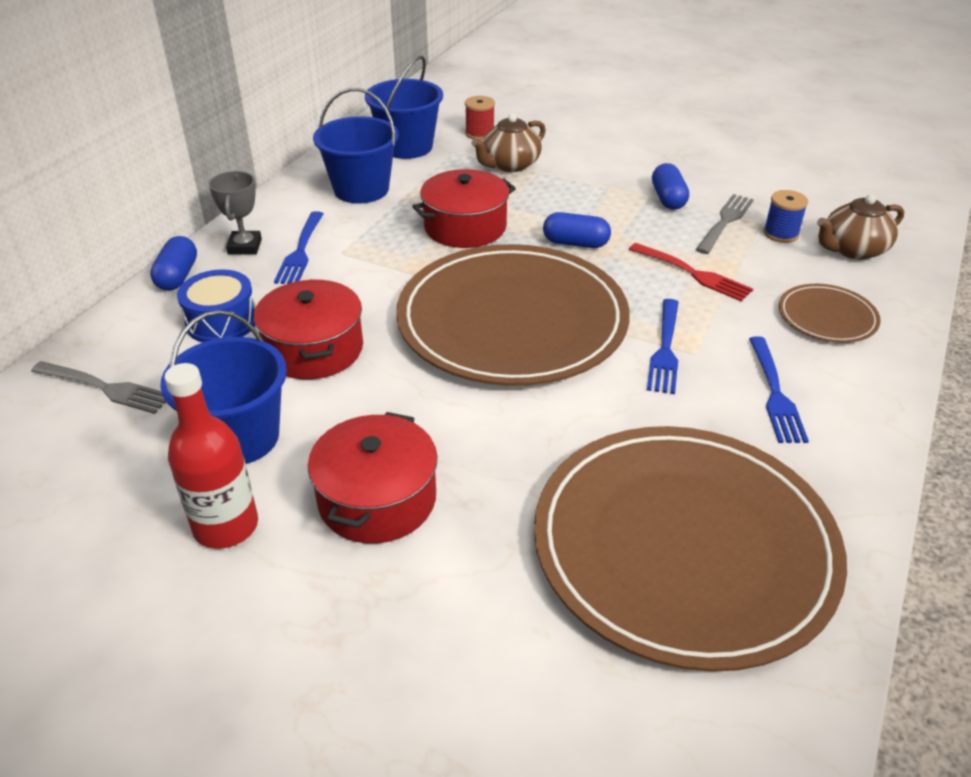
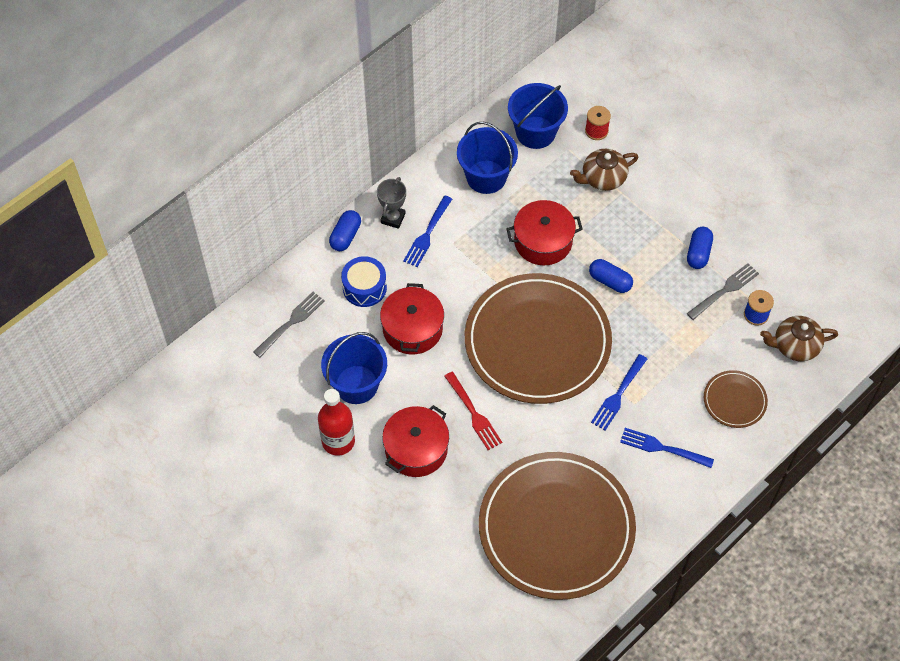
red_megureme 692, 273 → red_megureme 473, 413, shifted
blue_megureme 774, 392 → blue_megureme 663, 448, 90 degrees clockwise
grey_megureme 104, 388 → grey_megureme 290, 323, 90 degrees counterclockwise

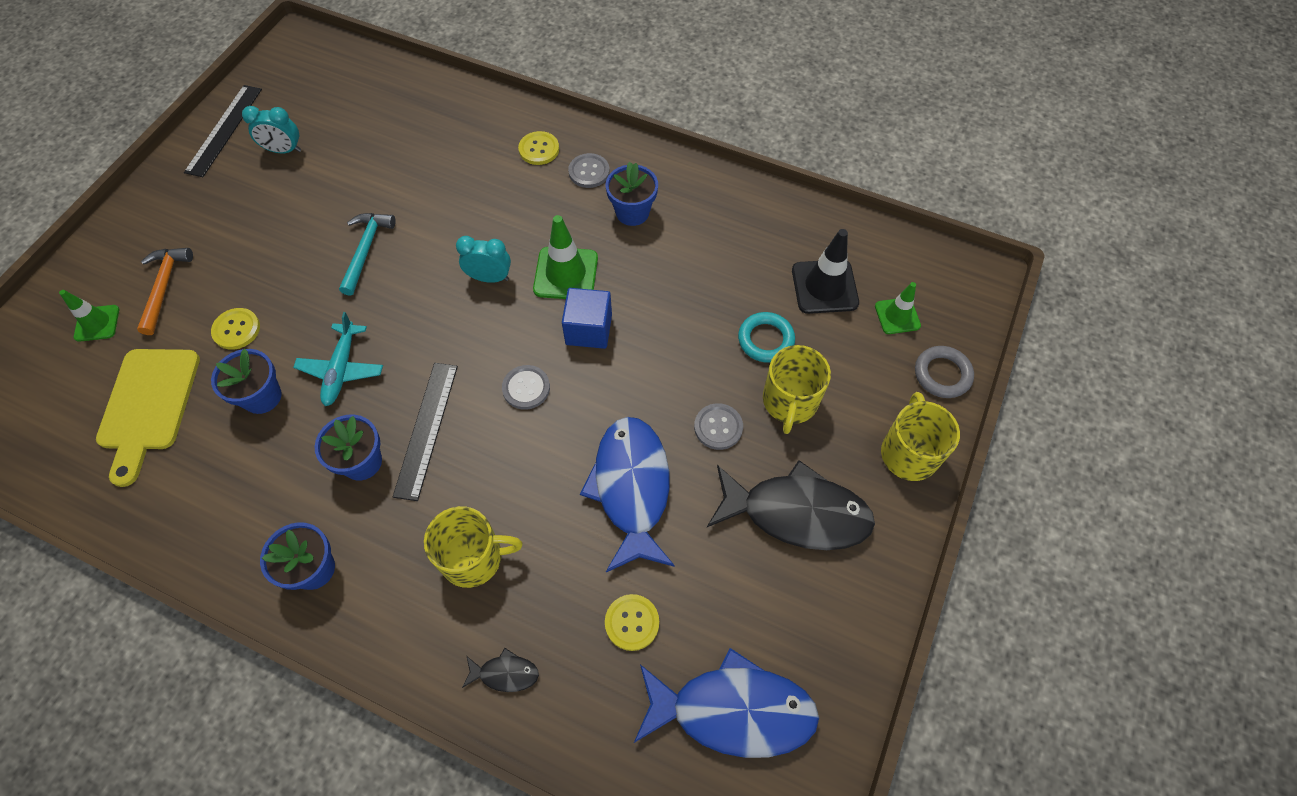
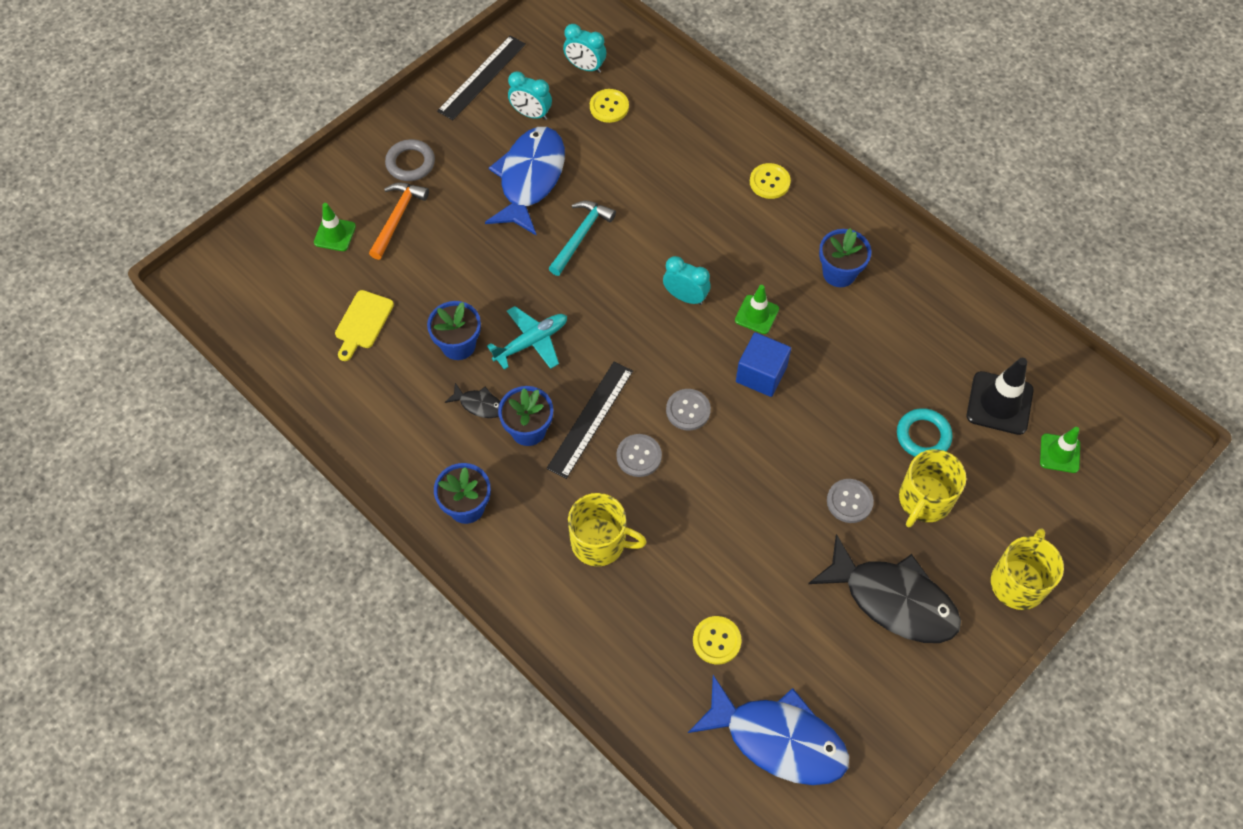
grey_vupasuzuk 589, 172 → grey_vupasuzuk 639, 456, shifted
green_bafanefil 566, 274 → green_bafanefil 756, 314, x0.63
yellow_vupasuzuk 236, 329 → yellow_vupasuzuk 609, 107, shifted
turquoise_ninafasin 341, 369 → turquoise_ninafasin 531, 342, 150 degrees counterclockwise
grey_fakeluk 942, 374 → grey_fakeluk 410, 163, shifted
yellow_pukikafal 148, 405 → yellow_pukikafal 363, 323, x0.60
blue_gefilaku 631, 488 → blue_gefilaku 530, 179, shifted
black_gefilaku 505, 673 → black_gefilaku 479, 404, shifted
- → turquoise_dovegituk 585, 67

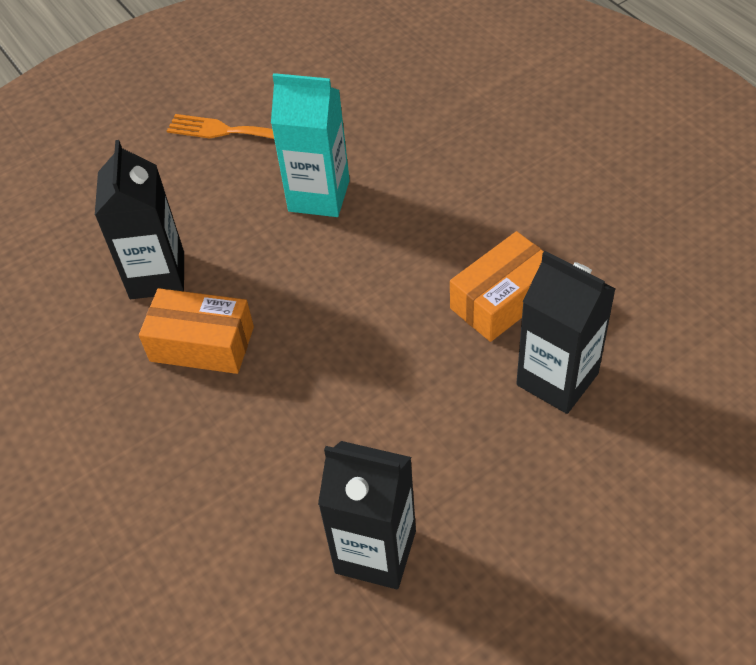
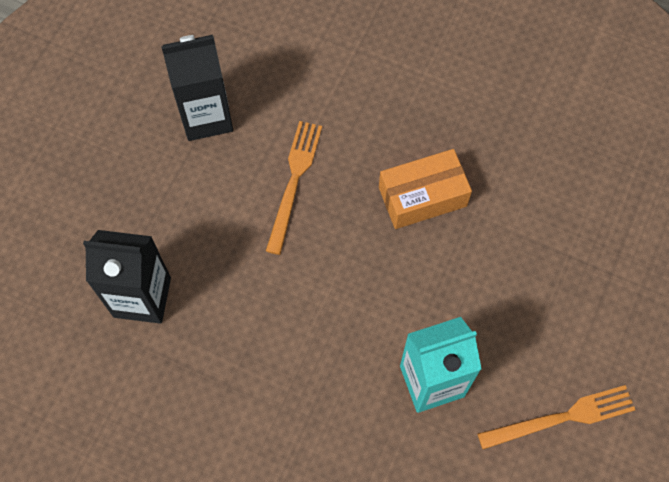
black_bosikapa 157, 275 → -
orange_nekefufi 503, 300 → -
- → orange_megureme 294, 181

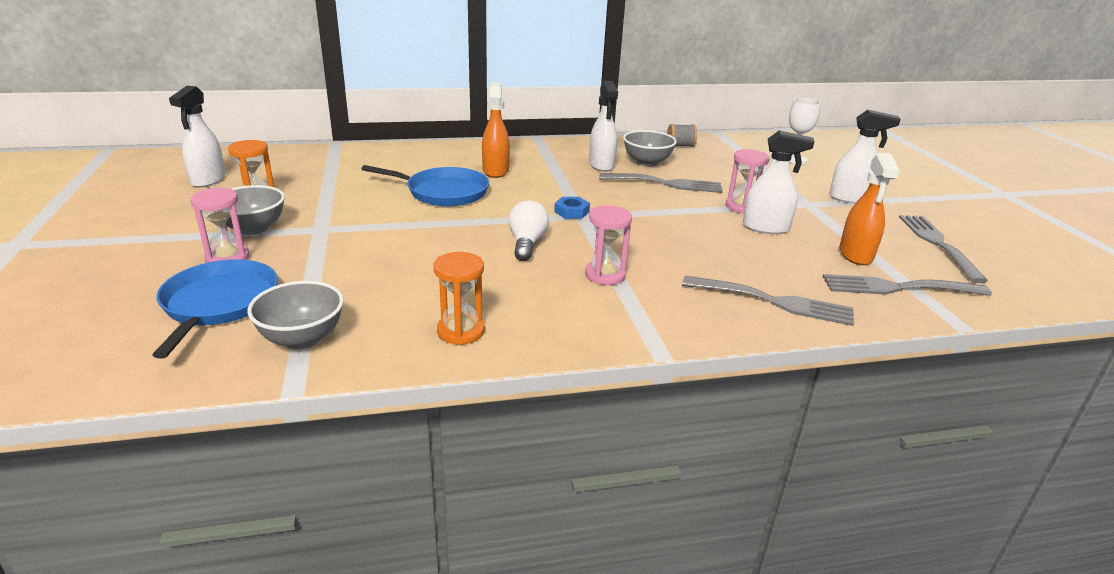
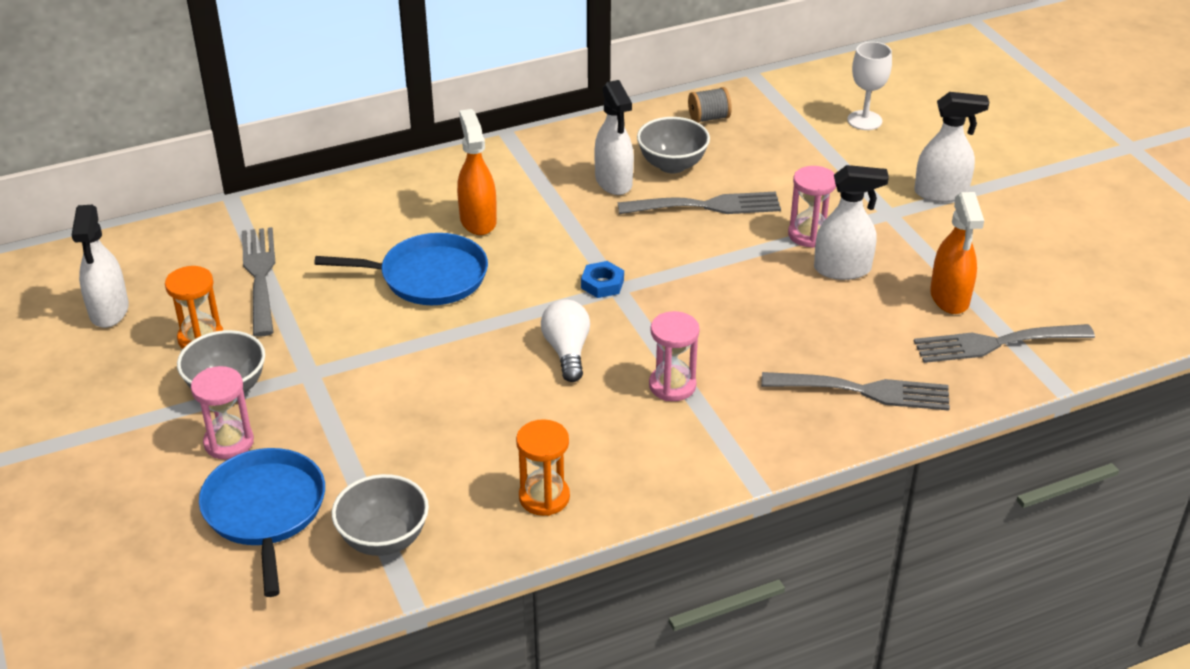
grey_megureme 937, 244 → grey_megureme 260, 276, shifted

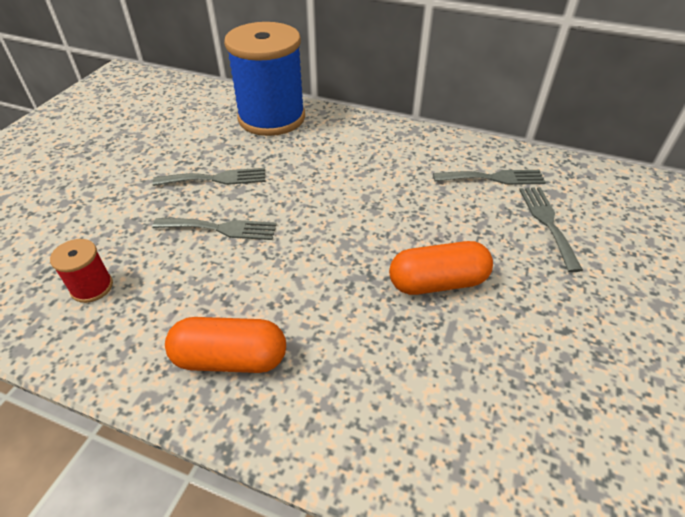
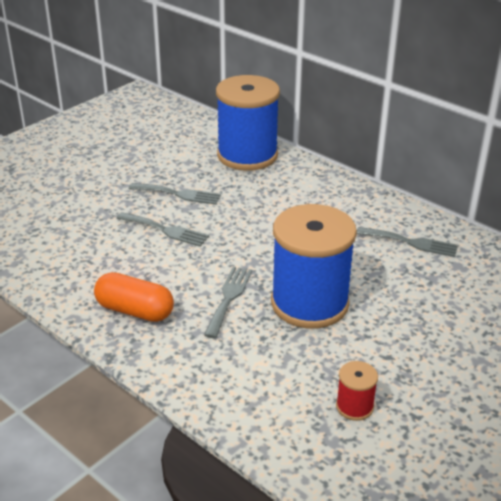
grey_megureme 547, 223 → grey_megureme 229, 298, shifted
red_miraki 92, 287 → red_miraki 354, 406, shifted
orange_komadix 437, 282 → blue_miraki 309, 303

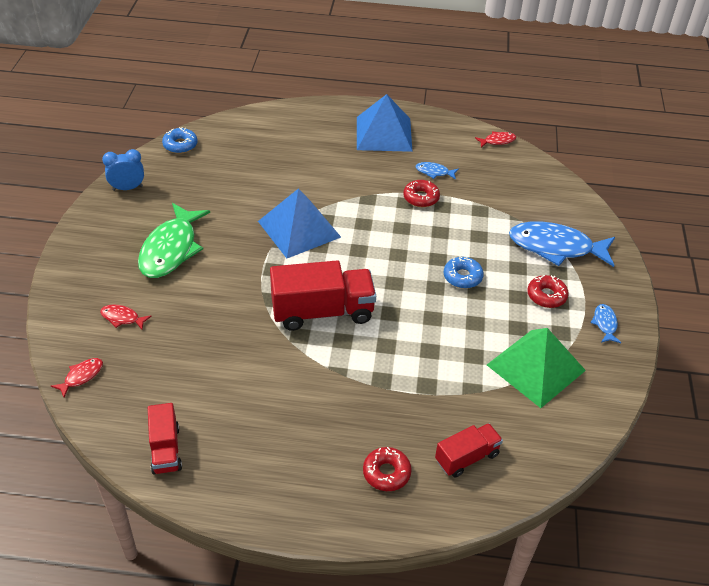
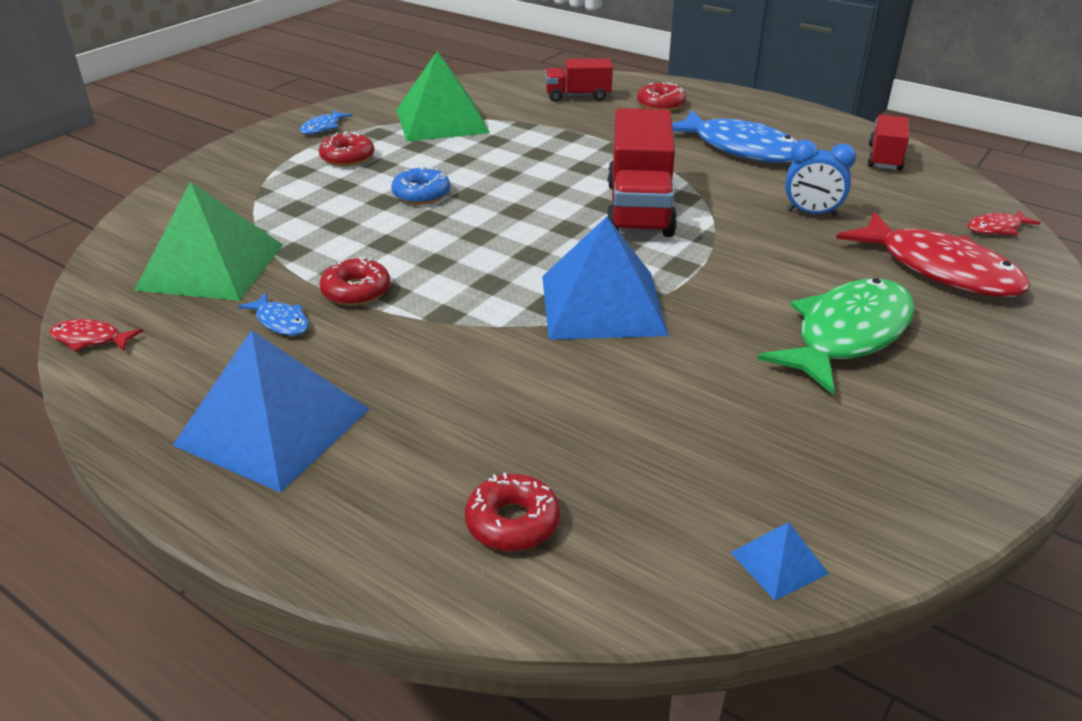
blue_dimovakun 180, 145 → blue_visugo 779, 563
blue_dovegituk 127, 188 → blue_dovegituk 811, 213, shifted
blue_gefilaku 556, 247 → blue_gefilaku 740, 148, shifted
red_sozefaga 322, 312 → red_sozefaga 639, 208, 105 degrees counterclockwise
red_gefilaku 122, 318 → red_gefilaku 939, 269, x2.27
- → green_visugo 211, 266
- → red_dimovakun 512, 522

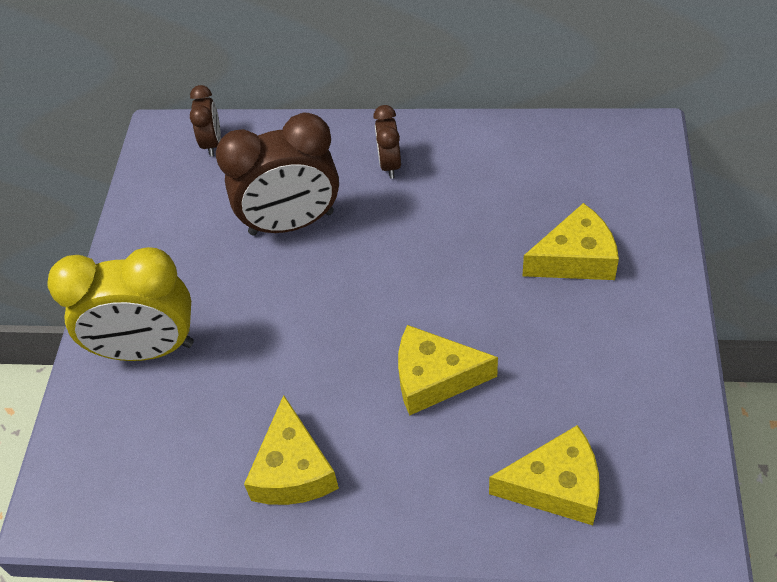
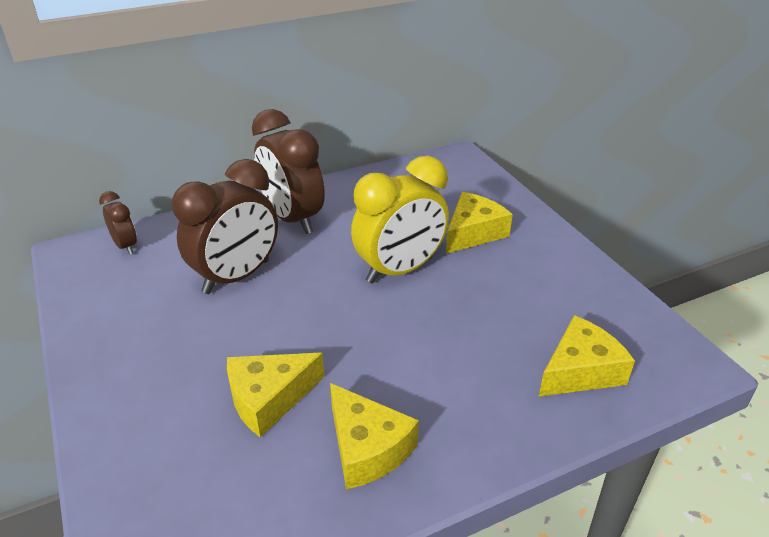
brown_dovegituk 390, 164 → brown_dovegituk 292, 219, x2.01
yellow_dovegituk 147, 349 → yellow_dovegituk 399, 270, shifted
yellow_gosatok 434, 378 → yellow_gosatok 269, 399, shifted

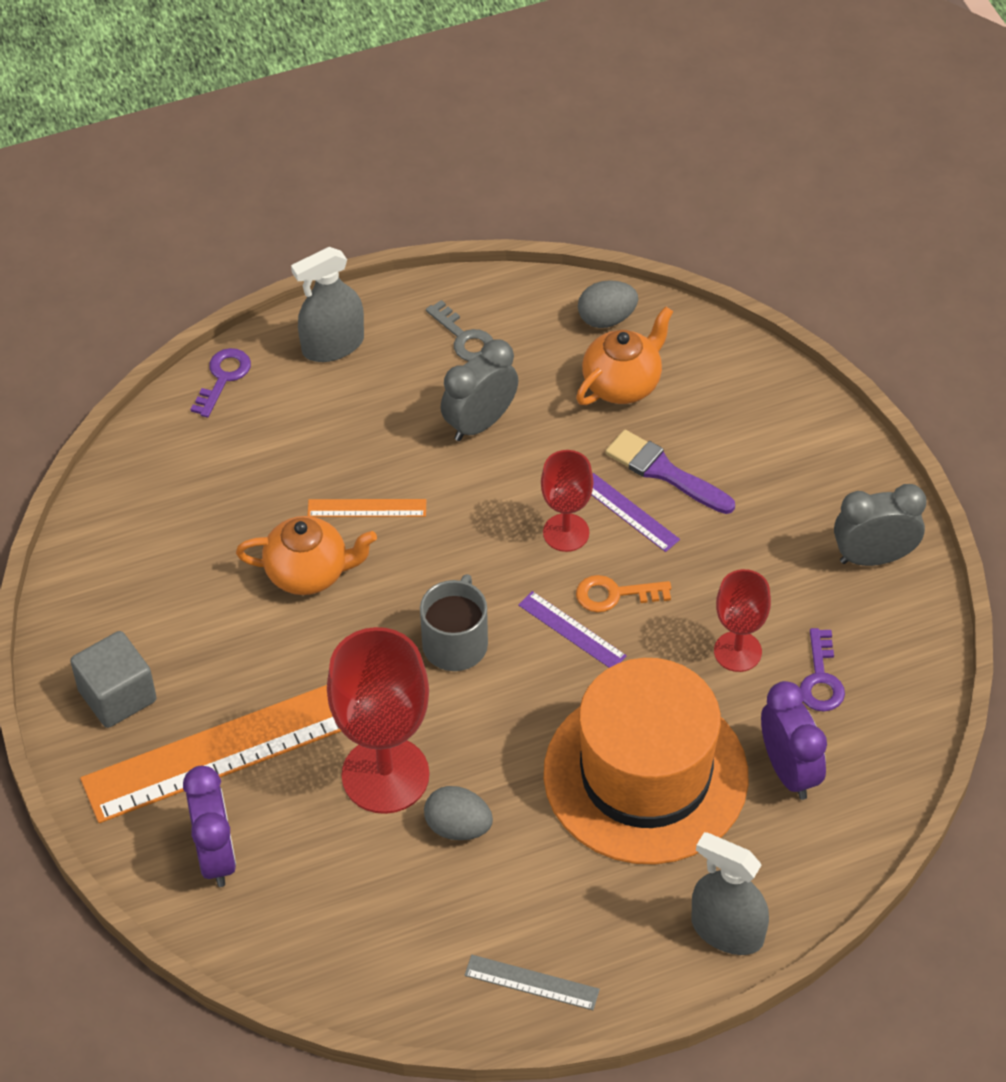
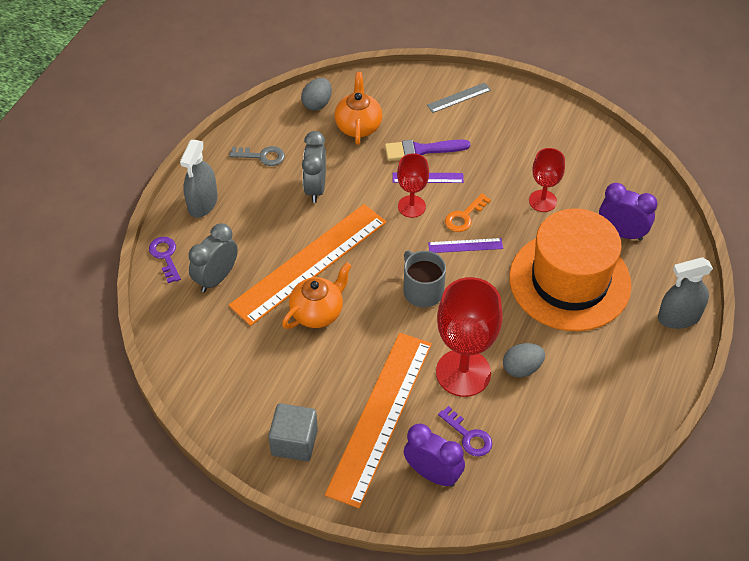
grey_dovegituk 874, 557 → grey_dovegituk 216, 278, shifted
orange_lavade 367, 508 → orange_lavade 309, 263, x2.46
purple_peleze 821, 679 → purple_peleze 468, 436, shifted
grey_lavade 531, 982 → grey_lavade 459, 97, shifted

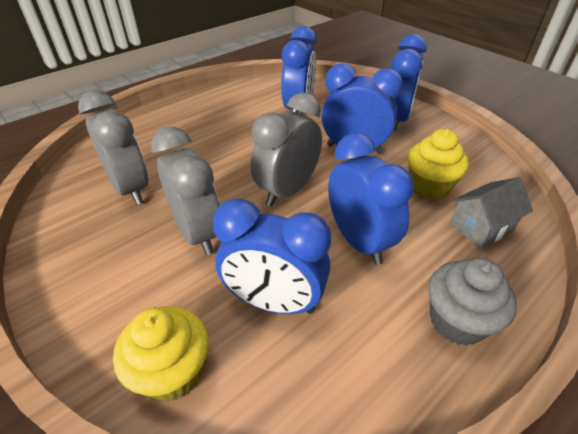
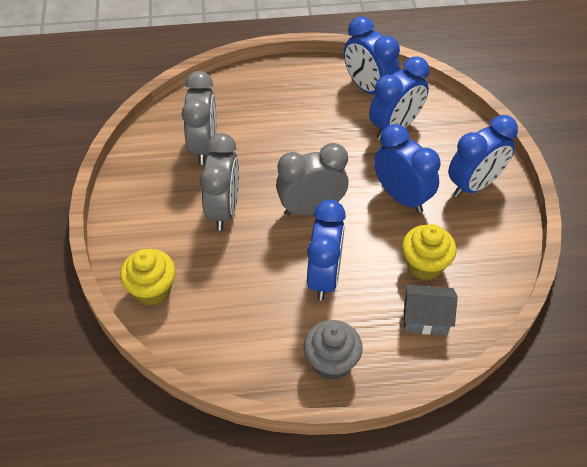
blue_dovegituk 274, 302 → blue_dovegituk 368, 88, shifted

